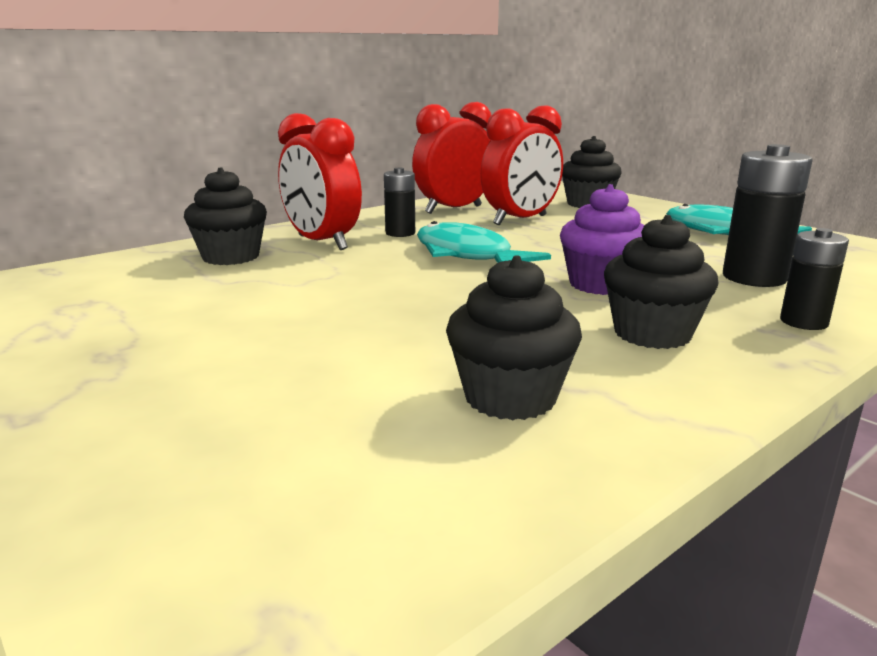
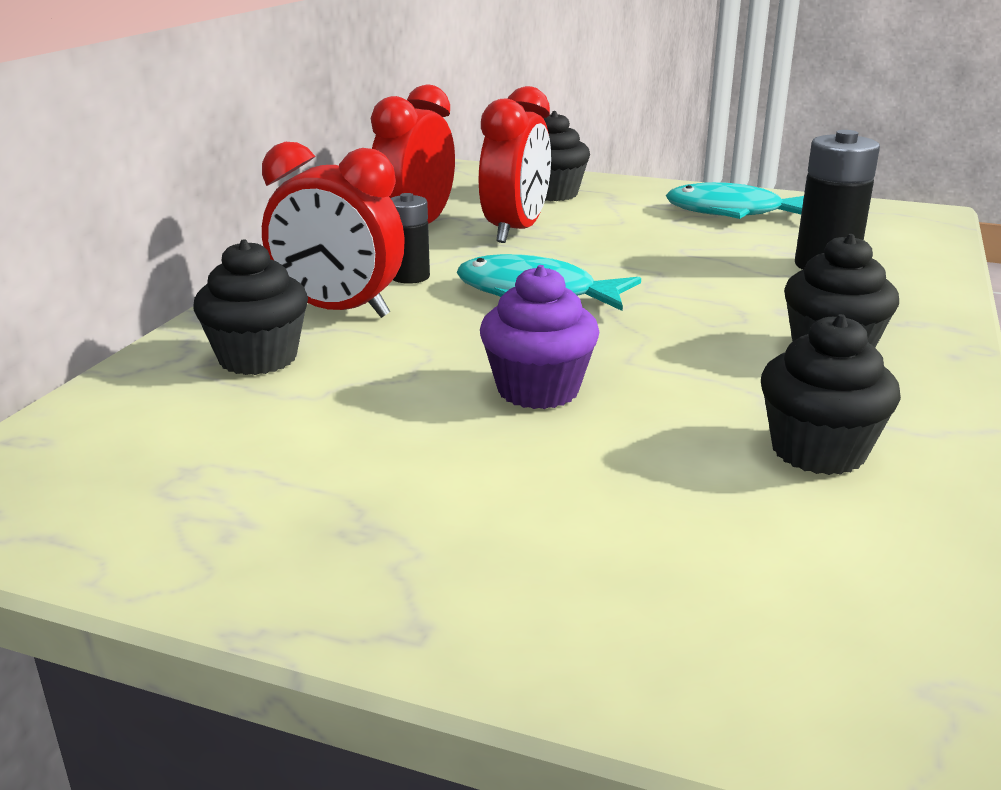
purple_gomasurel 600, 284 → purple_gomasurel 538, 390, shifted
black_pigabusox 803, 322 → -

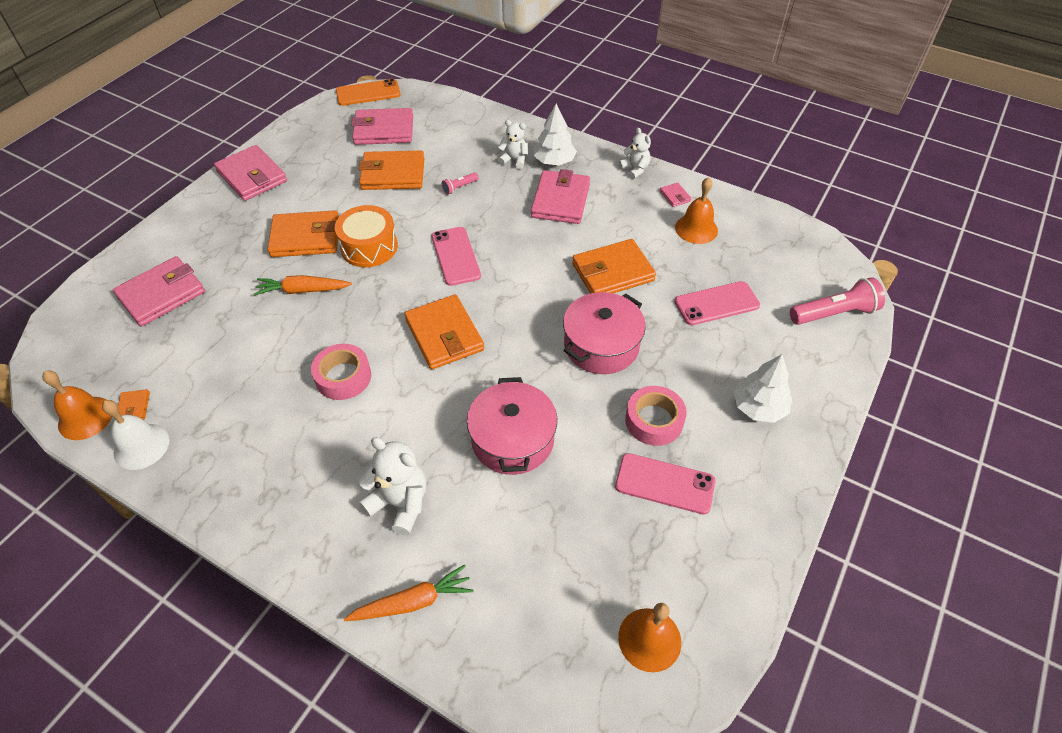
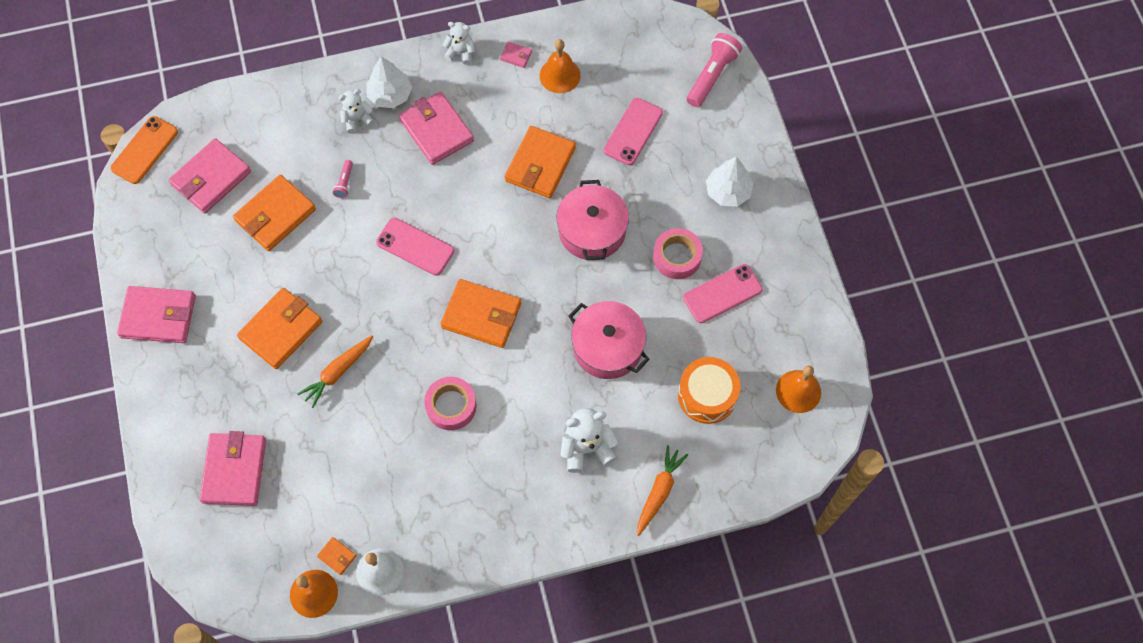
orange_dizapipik 369, 247 → orange_dizapipik 707, 395, shifted

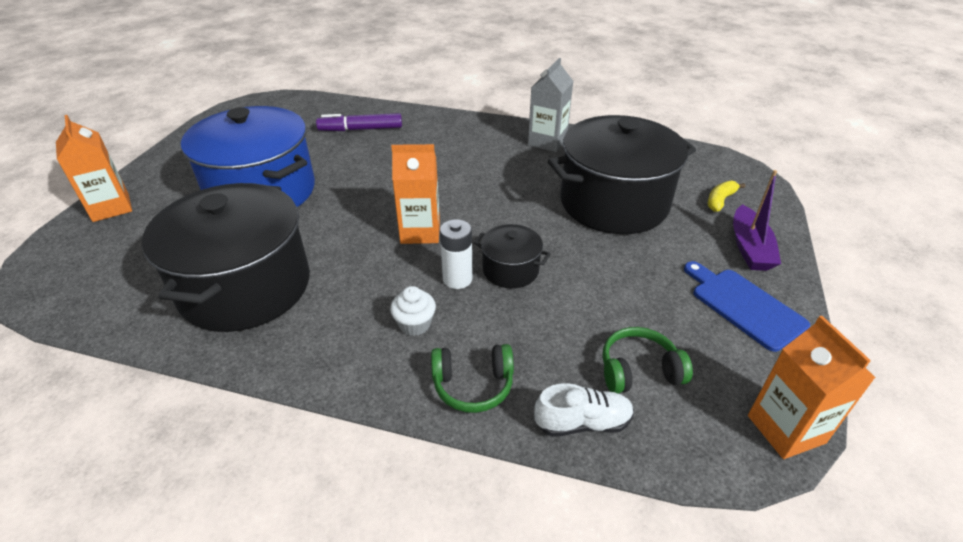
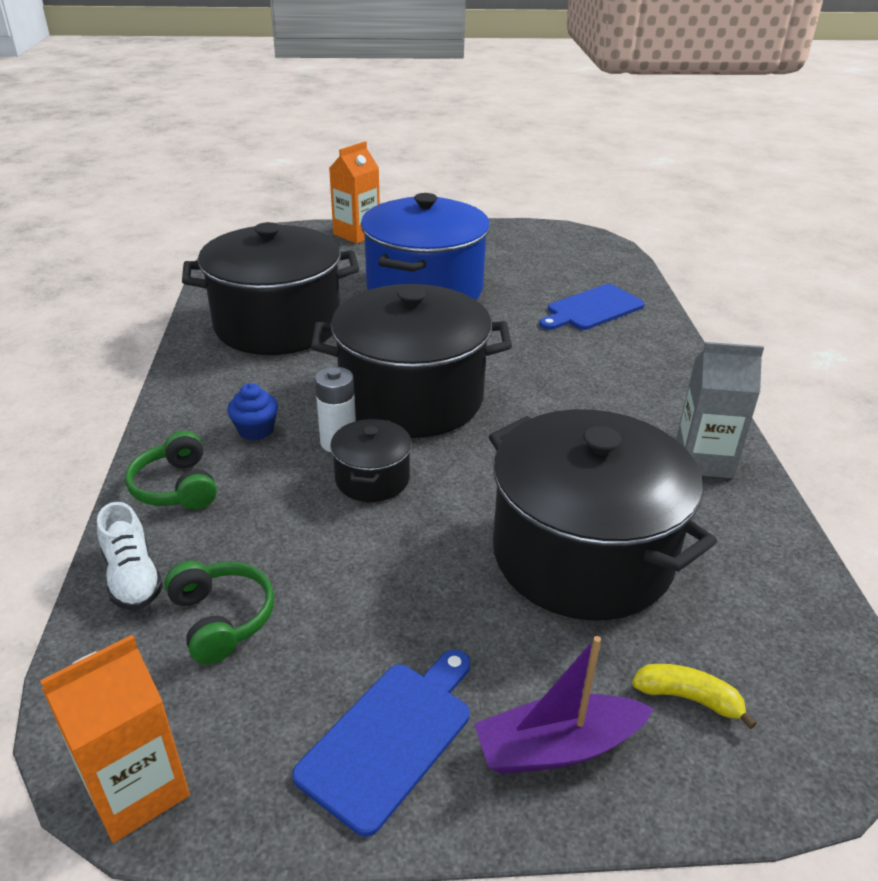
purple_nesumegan 361, 129 → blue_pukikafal 592, 309
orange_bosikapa 420, 232 → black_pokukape 411, 398
white_gomasurel 415, 324 → blue_gomasurel 256, 430

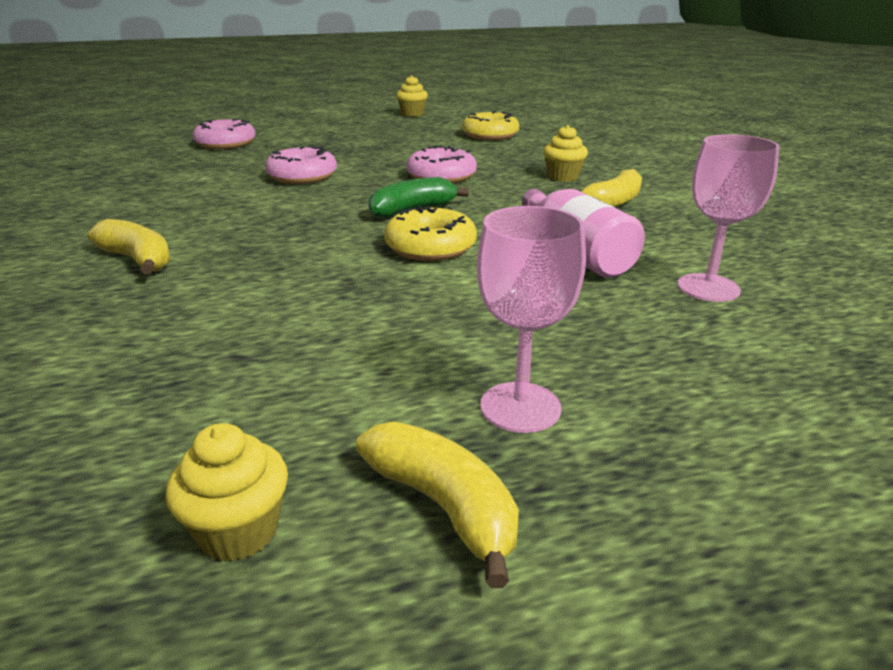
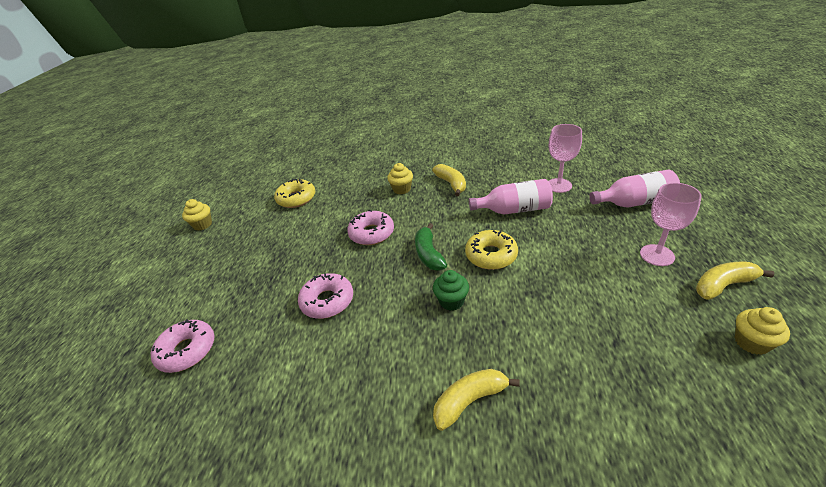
- → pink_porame 634, 202
- → green_gomasurel 451, 301

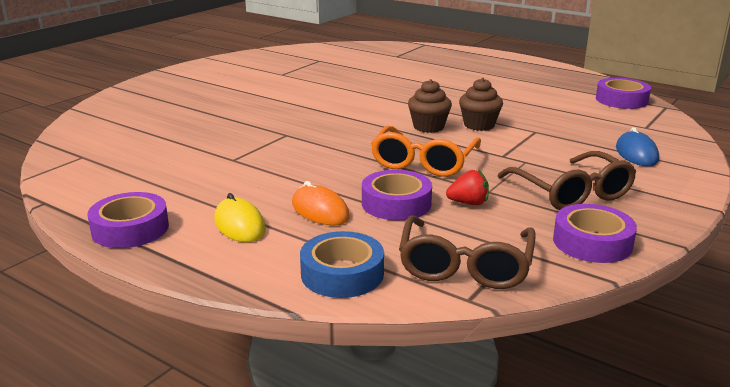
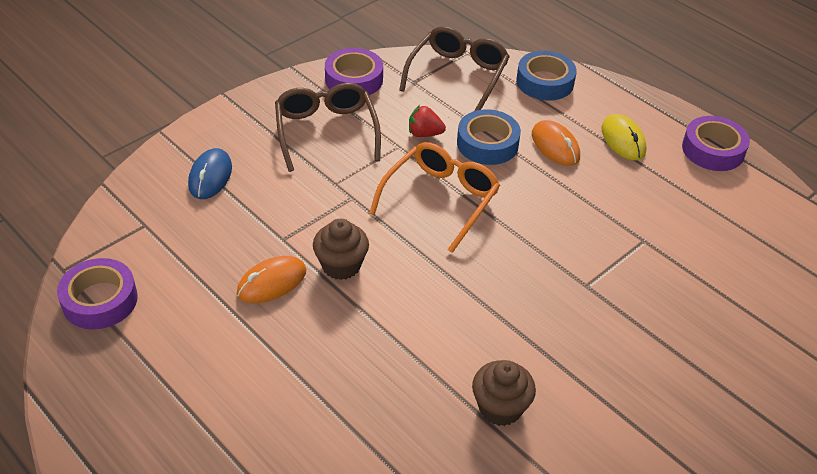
brown_gomasurel 428, 127 → brown_gomasurel 500, 408, shifted
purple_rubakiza 396, 203 → blue_rubakiza 487, 144
- → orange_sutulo 272, 282

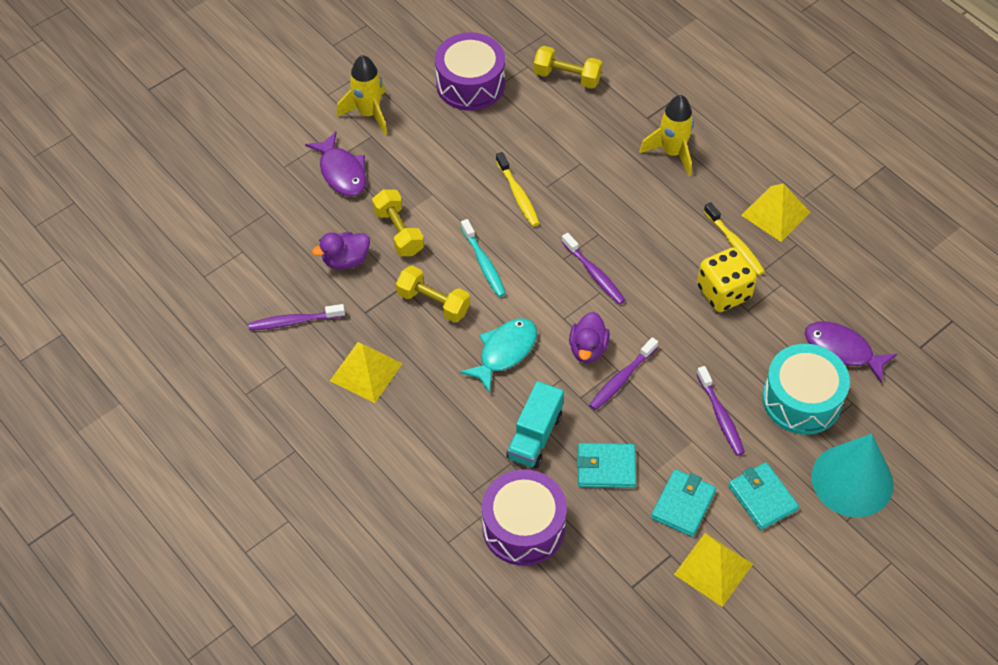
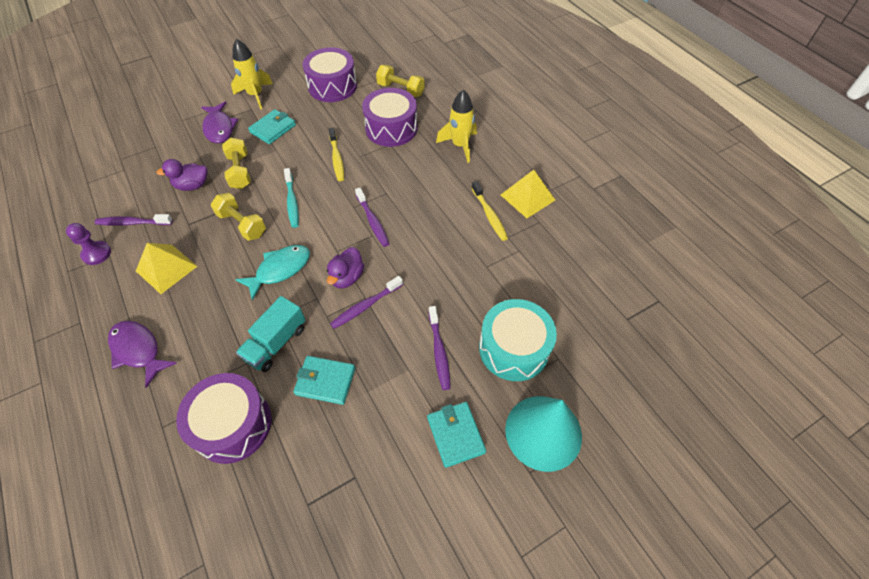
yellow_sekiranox 723, 293 → -
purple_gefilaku 842, 351 → purple_gefilaku 138, 350, shifted
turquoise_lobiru 683, 504 → turquoise_lobiru 273, 129, shifted
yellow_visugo 713, 569 → -
- → purple_dizapipik 391, 128
- → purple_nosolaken 96, 254

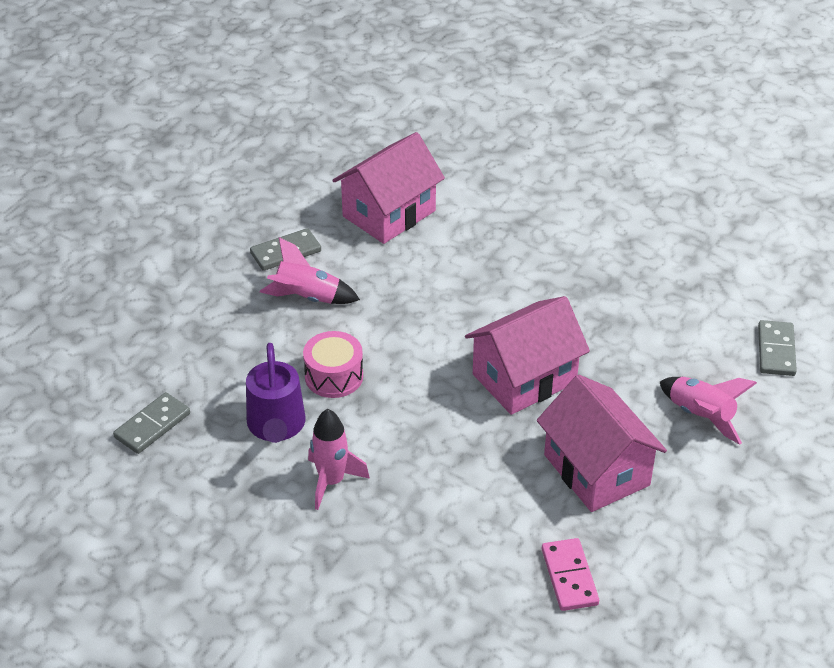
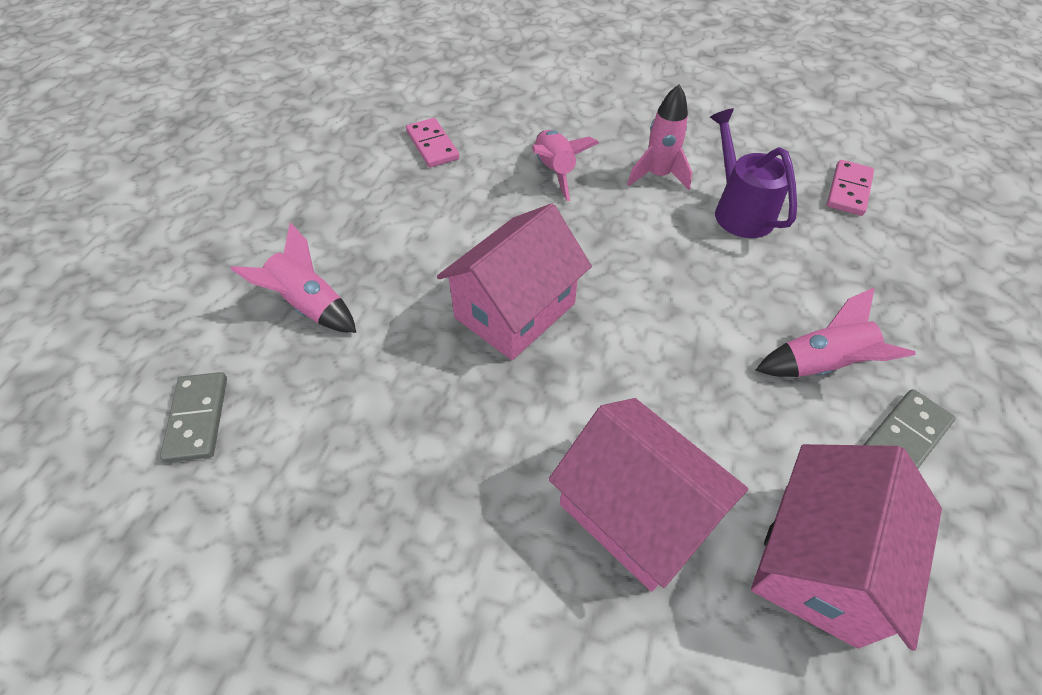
pink_dizapipik 334, 376 → -
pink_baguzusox 596, 470 → pink_baguzusox 635, 512, shifted
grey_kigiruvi 152, 425 → pink_kigiruvi 848, 190
- → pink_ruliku 554, 171

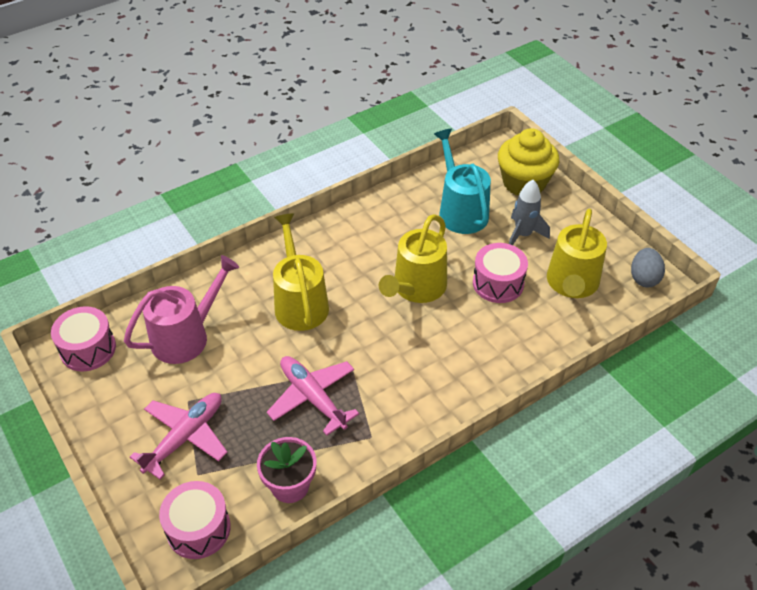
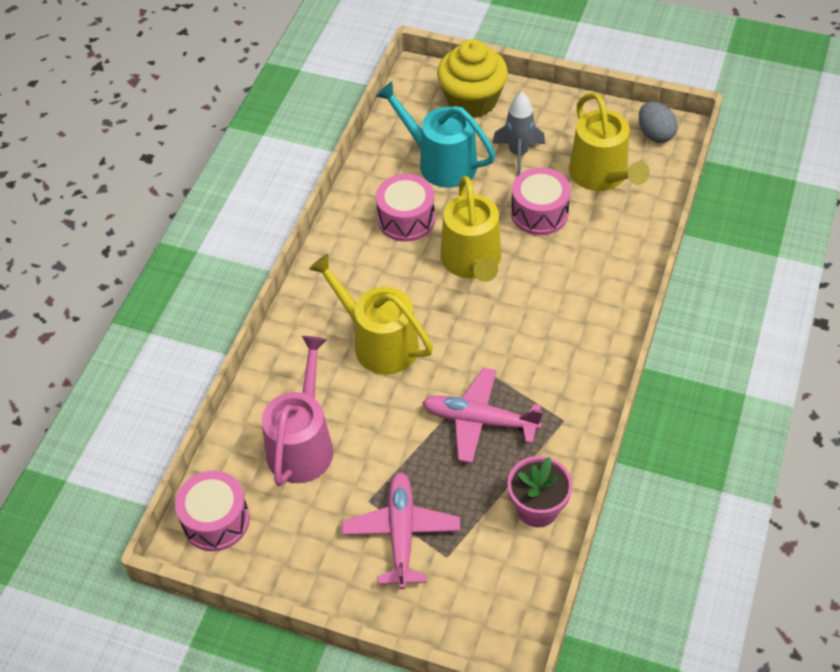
pink_dizapipik 198, 529 → pink_dizapipik 406, 219, shifted

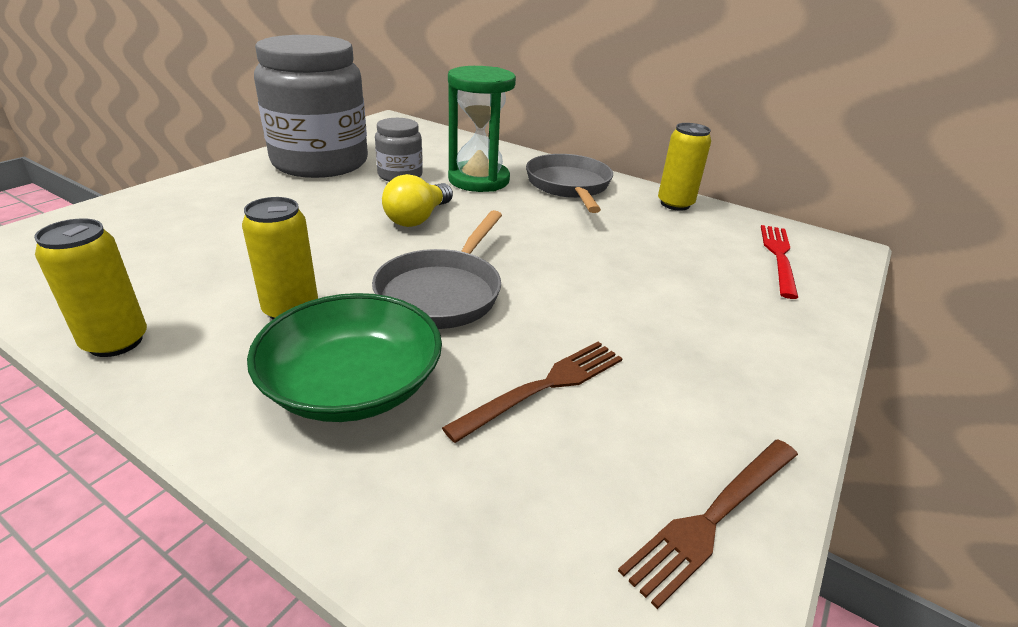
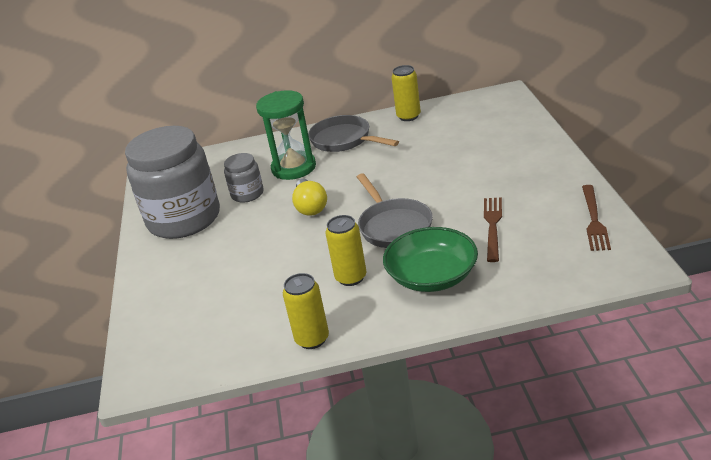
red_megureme 779, 257 → -

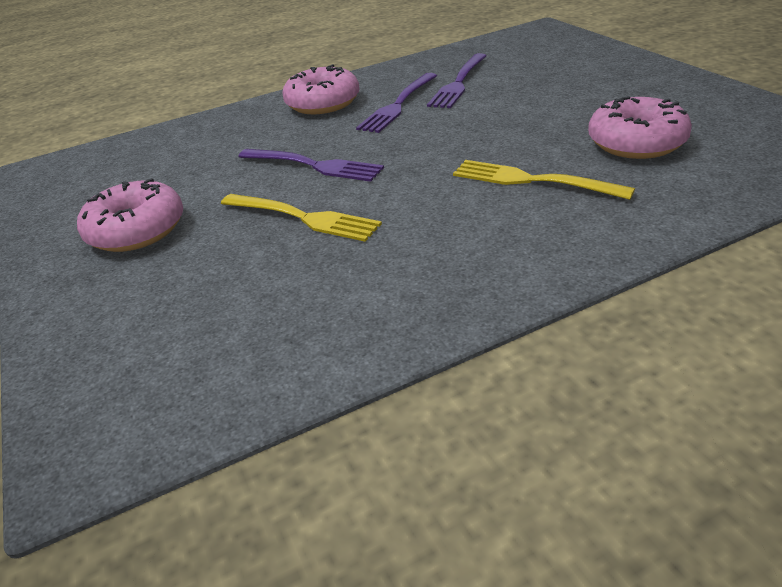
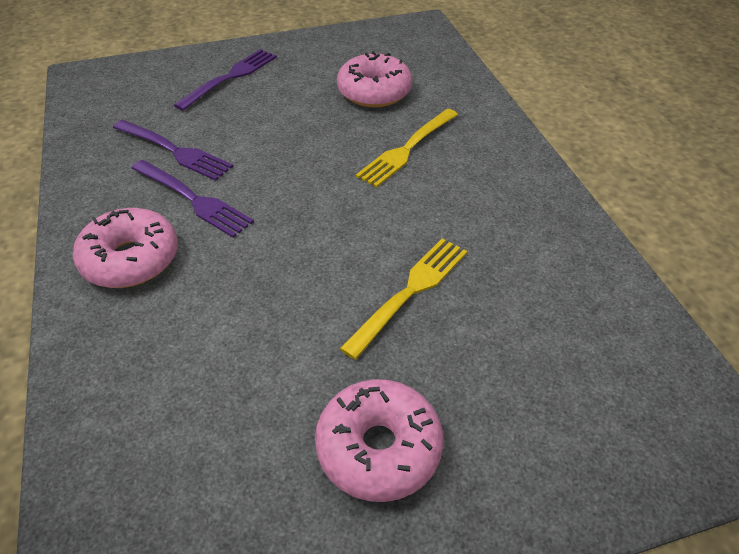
purple_megureme 313, 165 → purple_megureme 230, 77, shifted

